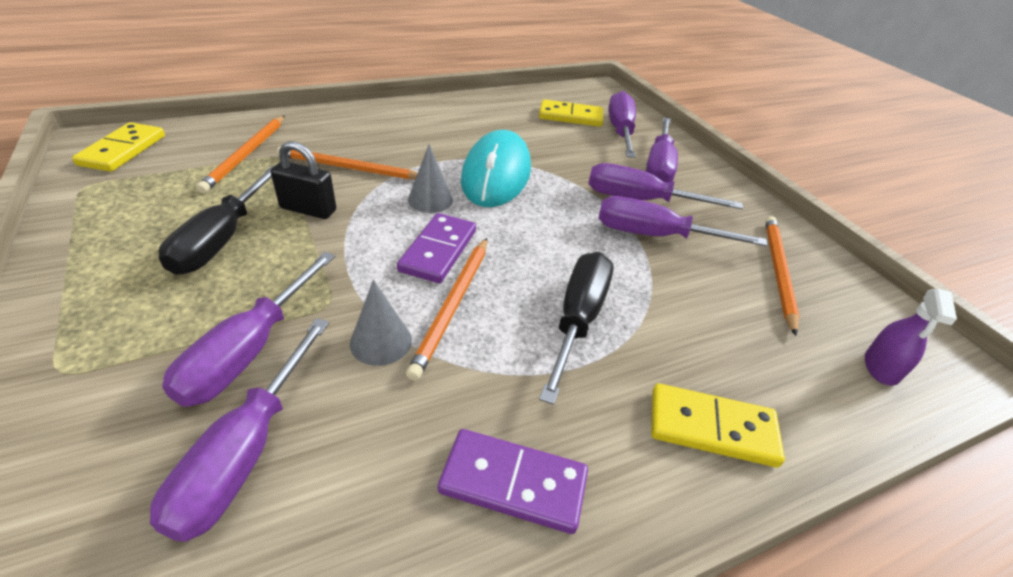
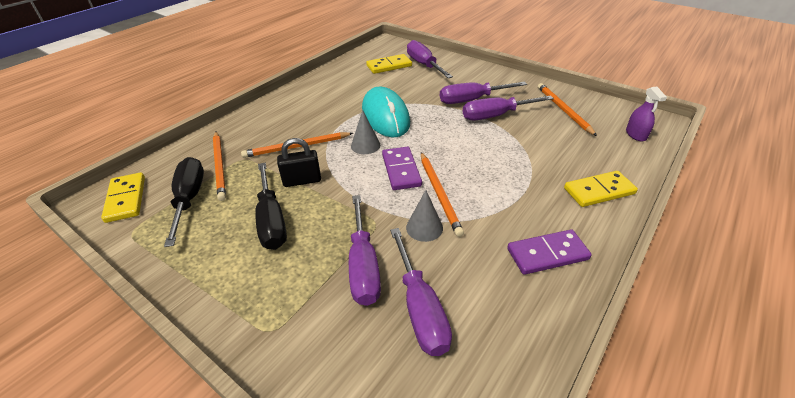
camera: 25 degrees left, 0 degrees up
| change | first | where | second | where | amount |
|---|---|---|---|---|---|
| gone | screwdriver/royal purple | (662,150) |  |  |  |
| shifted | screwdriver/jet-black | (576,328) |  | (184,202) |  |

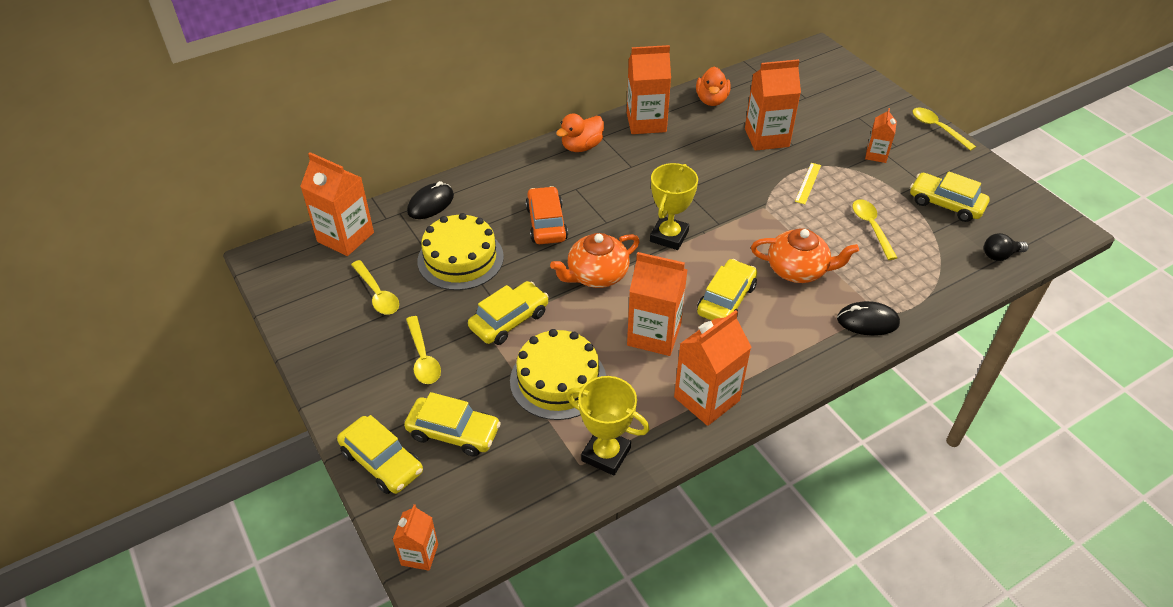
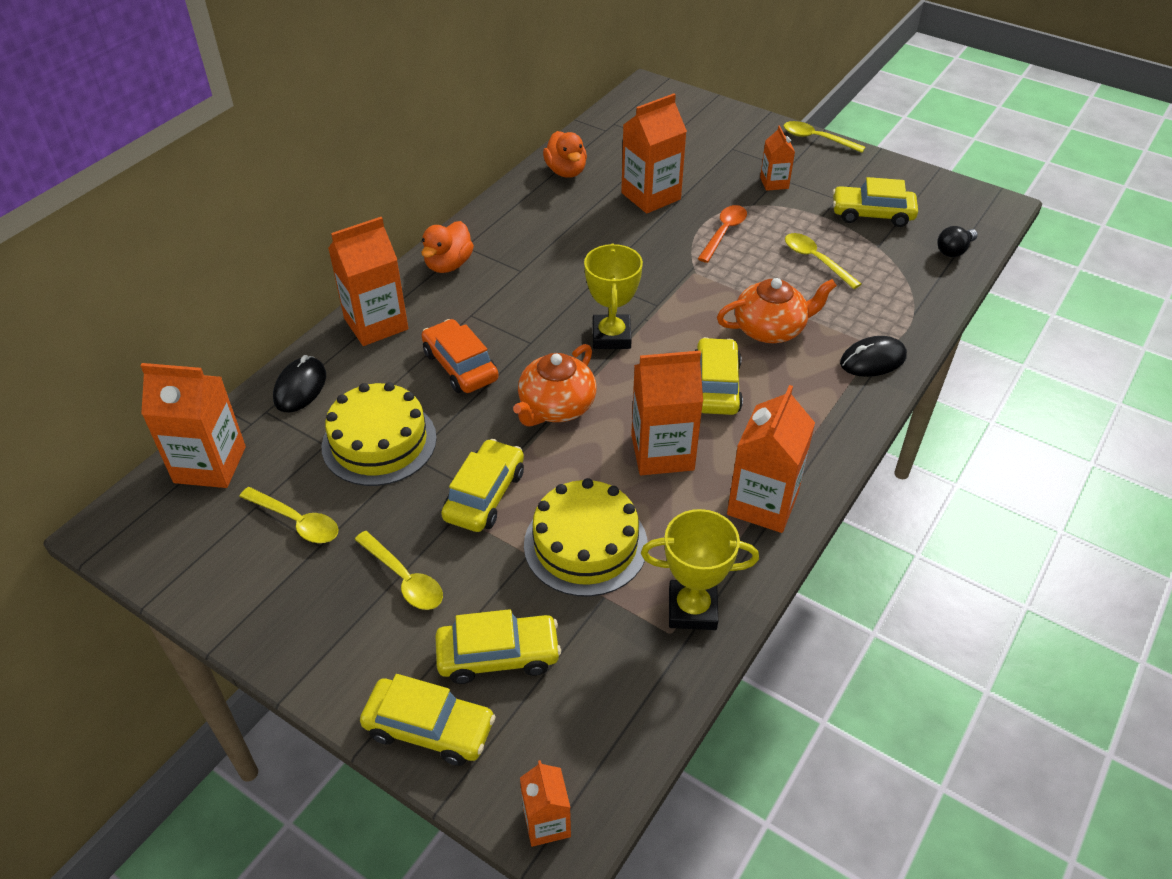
camera: 25 degrees left, 0 degrees up
| change | first | where | second | where | amount |
|---|---|---|---|---|---|
| shifted | milk carton/bright orange | (649,89) |  | (368,281) |  |
| swapped | measuring stick/golden | (808,183) | spoon/bright orange | (722,234) |  |

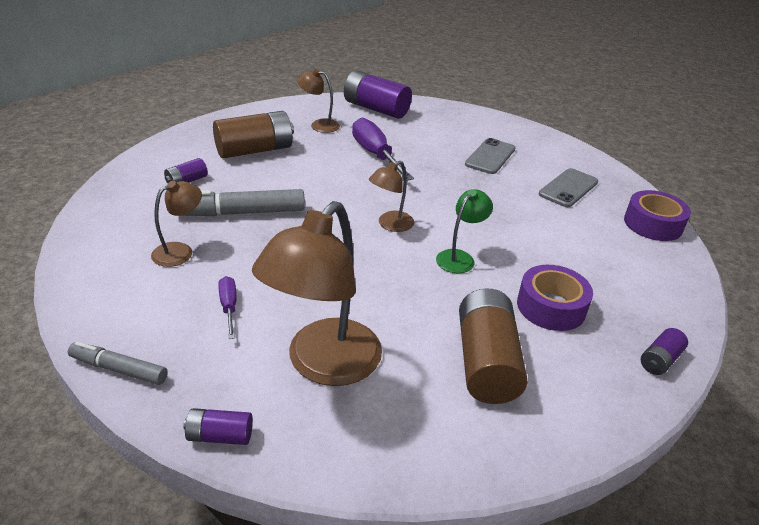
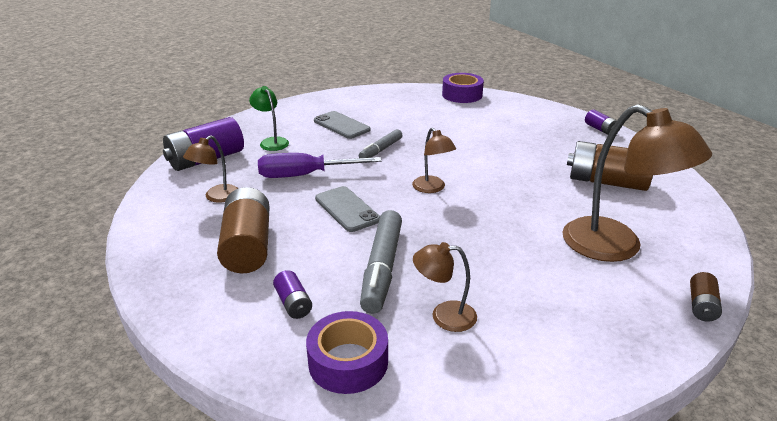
camera: 70 degrees left, 5 degrees down
| change | first | where | second | where | amount |
|---|---|---|---|---|---|
| gone | screwdriver/royal purple | (227,307) |  |  |  |
| shifted | marker/gray | (118,363) |  | (380,143) |  |
| shifted | reading lamp/leaf-green | (464,231) |  | (269,118) |  |
| shifted | roll of tape/royal purple | (555,298) |  | (347,352) |  |
| shifted | smartphone/gray | (568,187) |  | (347,209) |  |
| repainted | battery/royal purple | (218,426) | battery/russet | (706,297) |  |
| rotated | reading lamp/russet | (176,224) |  | (445,287) | 60 degrees counterclockwise |

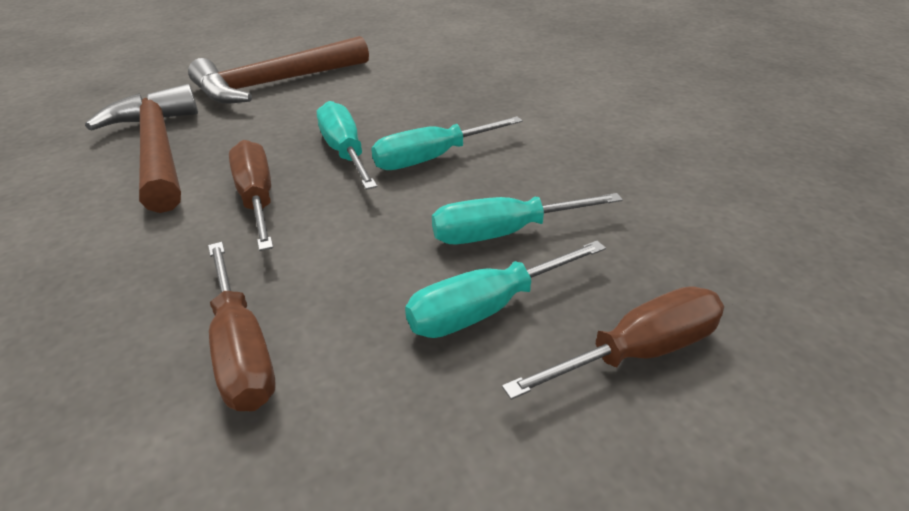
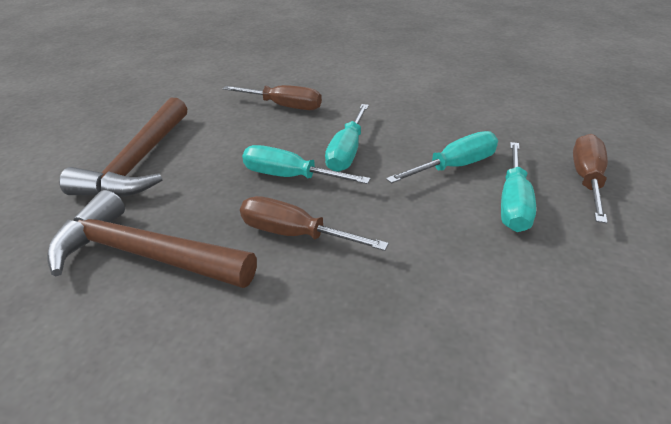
camera: 45 degrees left, 0 degrees up
| change | first | where | second | where | amount |
|---|---|---|---|---|---|
| shifted | screwdriver/russet | (241,326) |  | (272,97) |  |
| rotated | screwdriver/teal | (527,218) |  | (442,157) | 150 degrees counterclockwise |

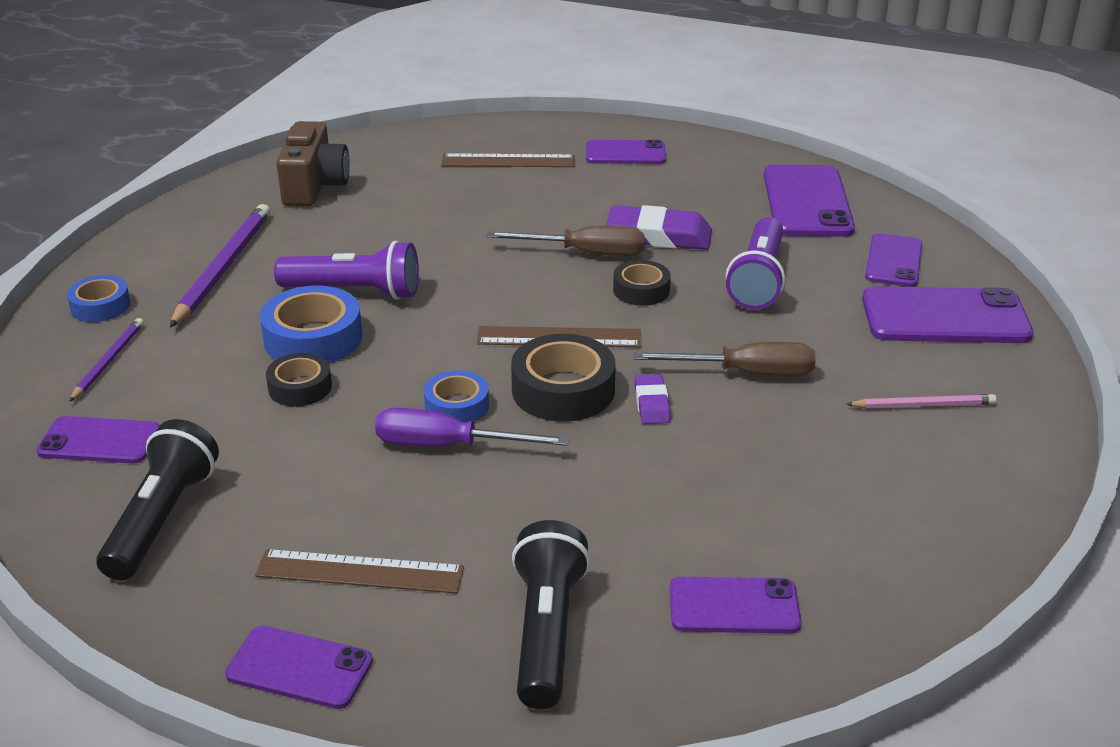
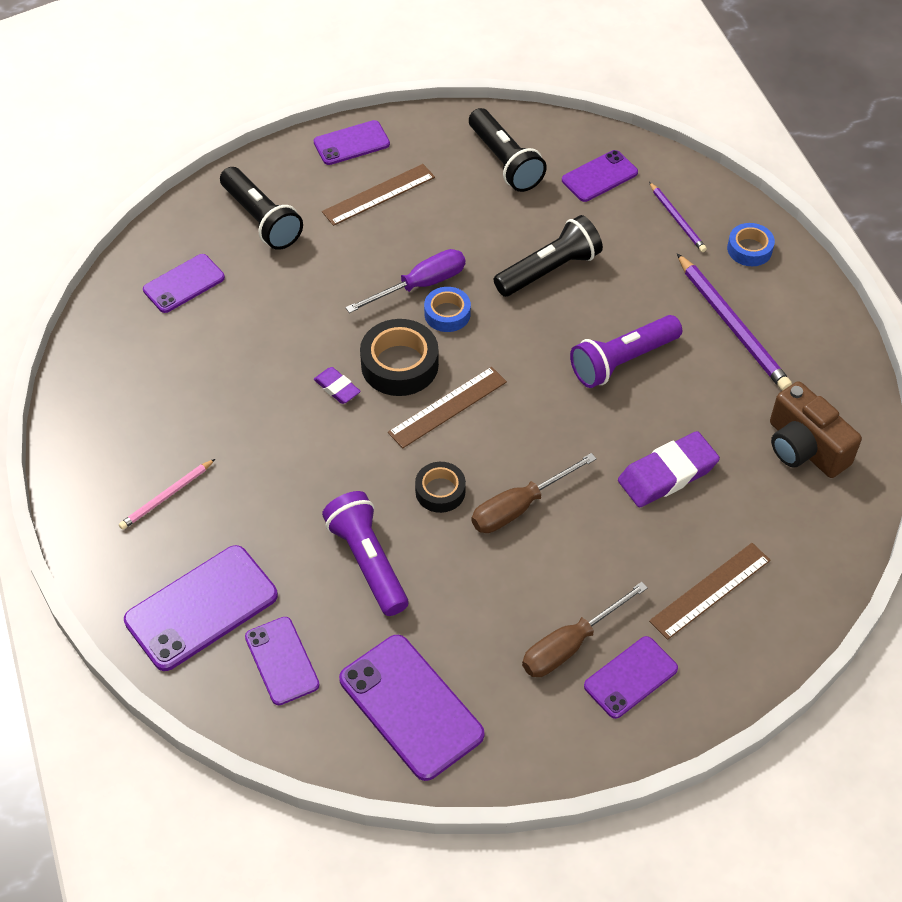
camera: 140 degrees right, 20 degrees up
| change | first | where | second | where | amount |
|---|---|---|---|---|---|
| gone | roll of tape/royal blue | (311,324) |  |  |  |
| shifted | pencil eraser/royal purple | (659,227) |  | (669,469) |  |
| shifted | screwdriver/russet | (725,359) |  | (585,629) |  |
| swapped | roll of tape/jet-black | (299,380) | pocket torch/jet-black | (548,256) |  |

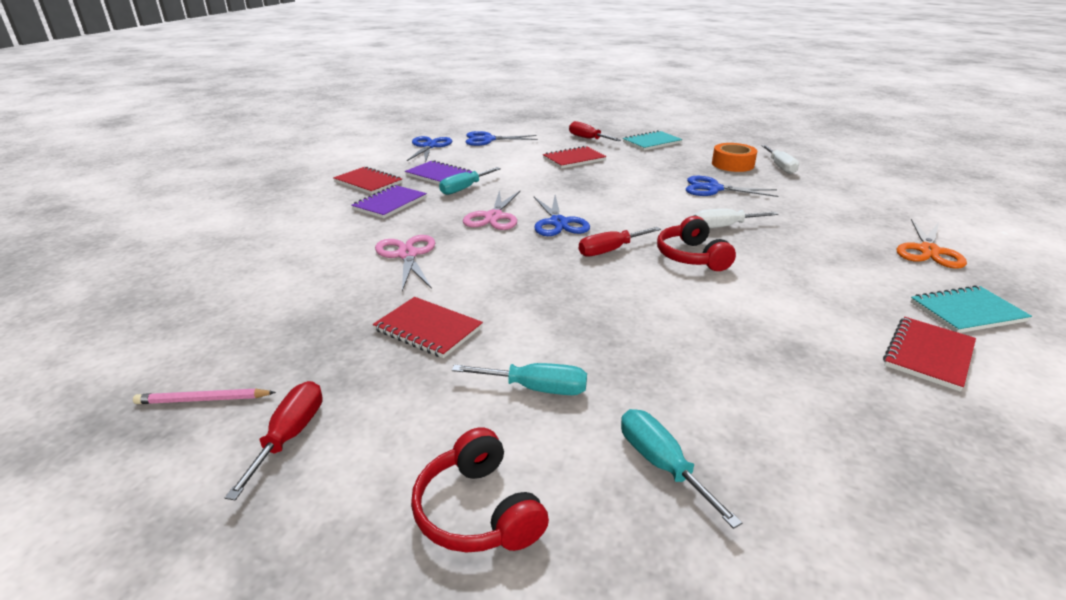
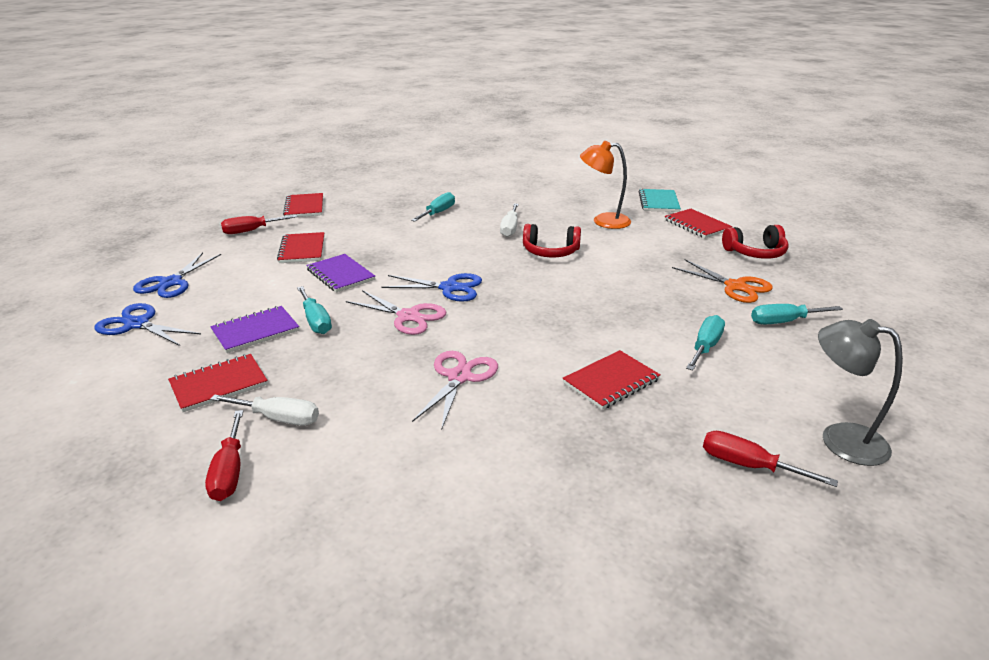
camera: 70 degrees left, 0 degrees up
| change | first | where | second | where | amount |
|---|---|---|---|---|---|
| gone | wooden pencil/rosy | (204,396) |  |  |  |
| gone | roll of tape/bright orange | (734,157) |  |  |  |
| new |  |  | reading lamp/bright orange | (605,185) |  |
| new |  |  | reading lamp/gray | (860,392) |  |
| shifted | notebook/royal purple | (389,201) |  | (340,273) |  |
| shifted | over-ear headphones/scarlet | (480,490) |  | (755,242) |  |
| shifted | screwdriver/scarlet | (620,242) |  | (224,455) |  |
| shifted | screwdriver/snow-white | (780,159) |  | (264,410) |  |
| shifted | scissors/bright orange | (932,244) |  | (722,281) |  |
| swapped | scissors/royal blue | (732,186) | screwdriver/teal | (433,207) |  |
| repainted | notebook/teal | (653,140) | notebook/scarlet | (303,205) |  |
| rotated | scissors/rosy | (405,263) |  | (455,389) | 105 degrees clockwise |

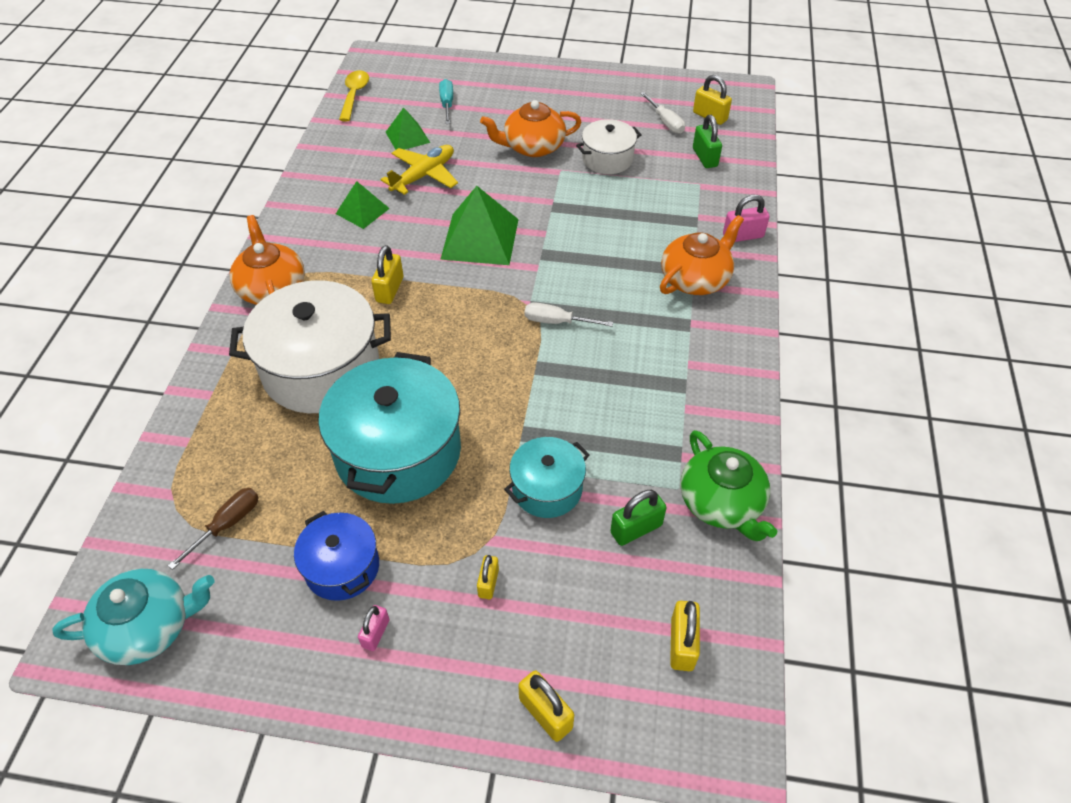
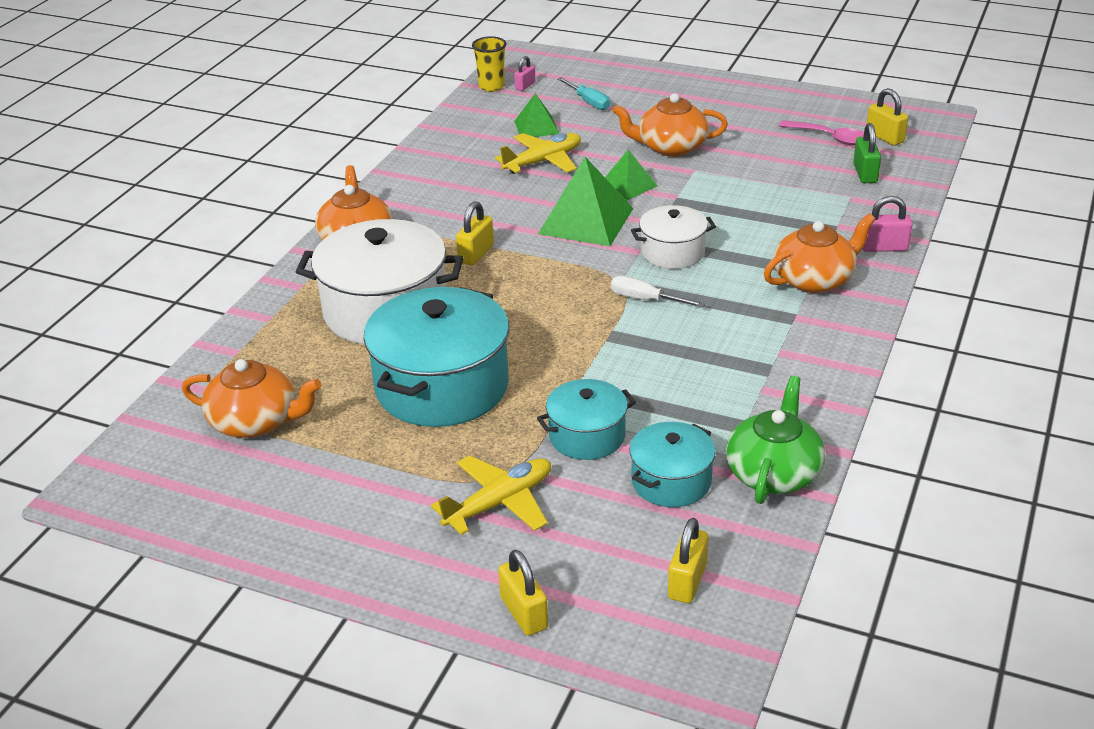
camera: 15 degrees right, 15 degrees down
| change | first | where | second | where | amount |
|---|---|---|---|---|---|
| gone | china teapot/teal | (133,617) |  |  |  |
| gone | stockpot/royal blue | (336,556) |  |  |  |
| shifted | solid pyramid/leaf-green | (363,205) |  | (631,175) |  |
| shifted | padlock/rosy | (374,628) |  | (525,73) |  |
| shifted | stockpot/snow-white | (609,146) |  | (673,237) |  |
| swapped | screwdriver/russet | (213,529) | china teapot/bright orange | (252,398) |  |
| swapped | spoon/golden | (354,96) | tumbler/golden | (489,64) |  |
| swapped | padlock/golden | (488,577) | aeroplane/golden | (491,495) |  |
| swapped | padlock/leaf-green | (638,518) | stockpot/teal | (673,464) |  |
| swapped | screwdriver/snow-white | (662,113) | spoon/rosy | (821,133) |  |
| rotated | screwdriver/teal | (446,101) |  | (584,93) | 135 degrees clockwise |
| rotated | china teapot/leaf-green | (728,485) |  | (775,440) | 150 degrees counterclockwise |

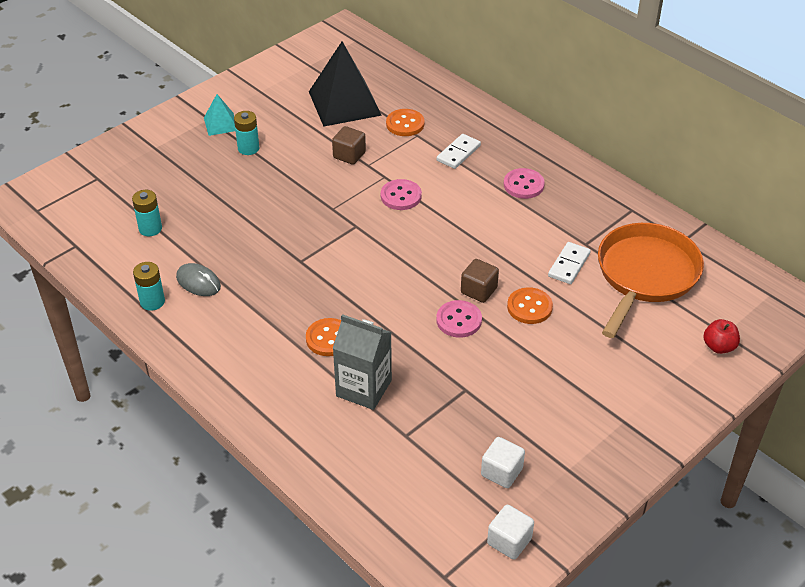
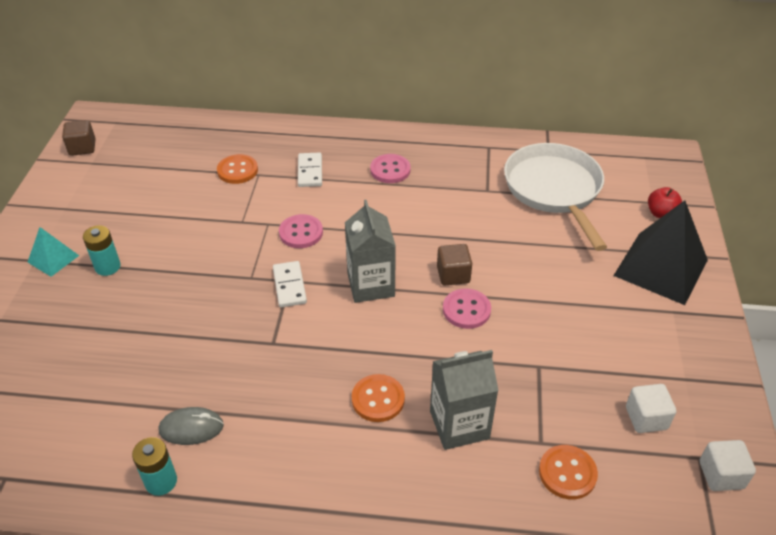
camera: 40 degrees left, 0 degrees up
| change | first | where | second | where | amount |
|---|---|---|---|---|---|
| gone | battery/teal | (147,213) |  |  |  |
| new |  |  | milk carton/gray | (370,251) |  |
| shifted | solid pyramid/jet-black | (345,84) |  | (660,252) |  |
| shifted | block/russet | (349,145) |  | (78,138) |  |
| shifted | shirt button/bright orange | (530,305) |  | (568,472) |  |
| shifted | domino tile/snow-white | (569,263) |  | (290,284) |  |
| repainted | skillet/bright orange | (651,280) | skillet/snow-white | (555,197) |  |

